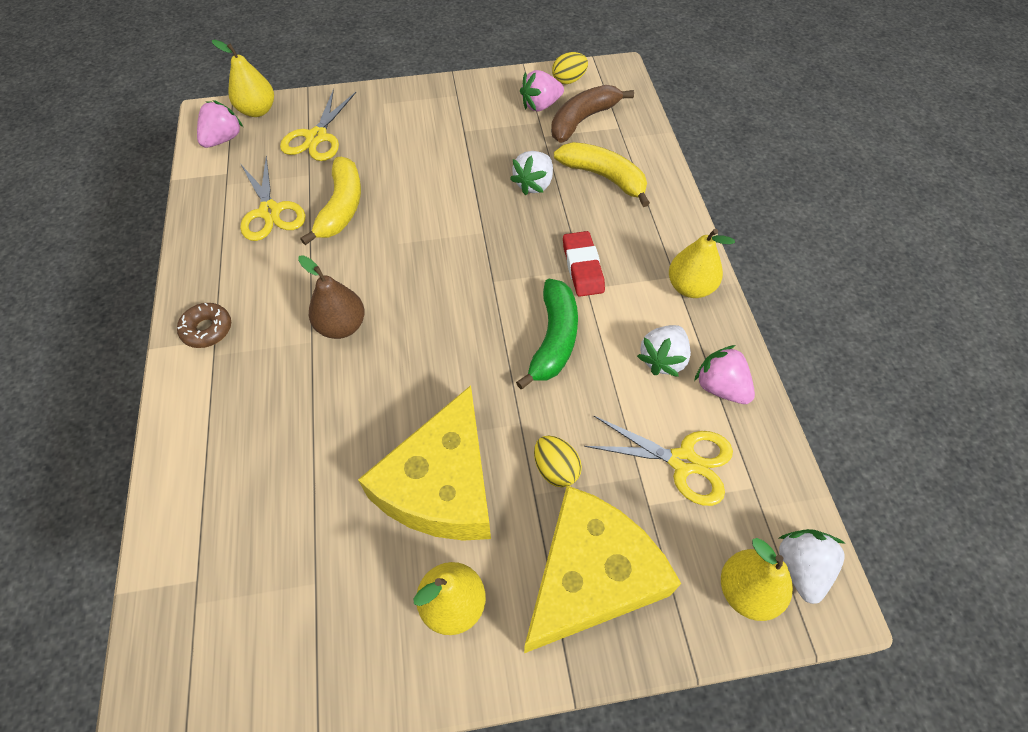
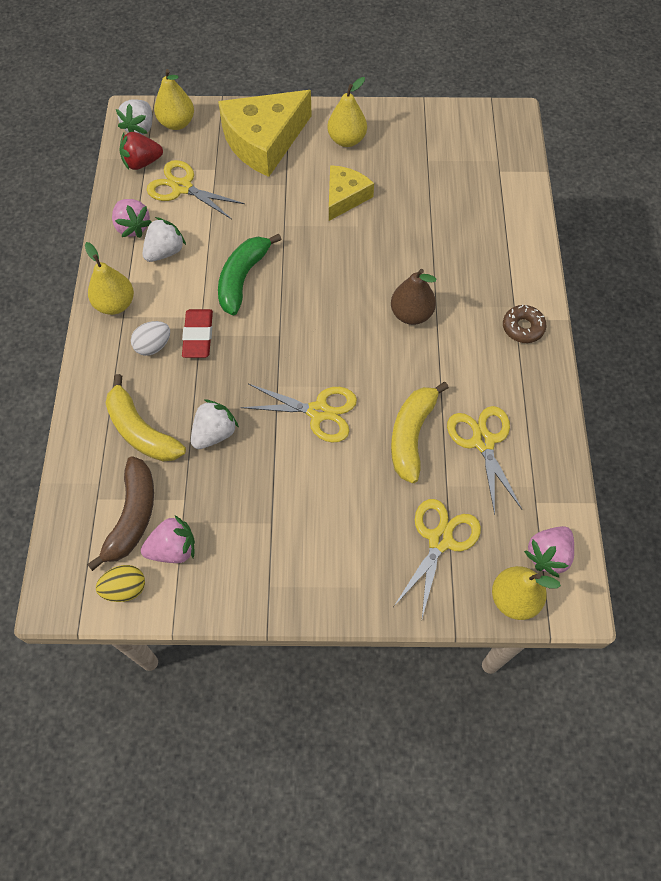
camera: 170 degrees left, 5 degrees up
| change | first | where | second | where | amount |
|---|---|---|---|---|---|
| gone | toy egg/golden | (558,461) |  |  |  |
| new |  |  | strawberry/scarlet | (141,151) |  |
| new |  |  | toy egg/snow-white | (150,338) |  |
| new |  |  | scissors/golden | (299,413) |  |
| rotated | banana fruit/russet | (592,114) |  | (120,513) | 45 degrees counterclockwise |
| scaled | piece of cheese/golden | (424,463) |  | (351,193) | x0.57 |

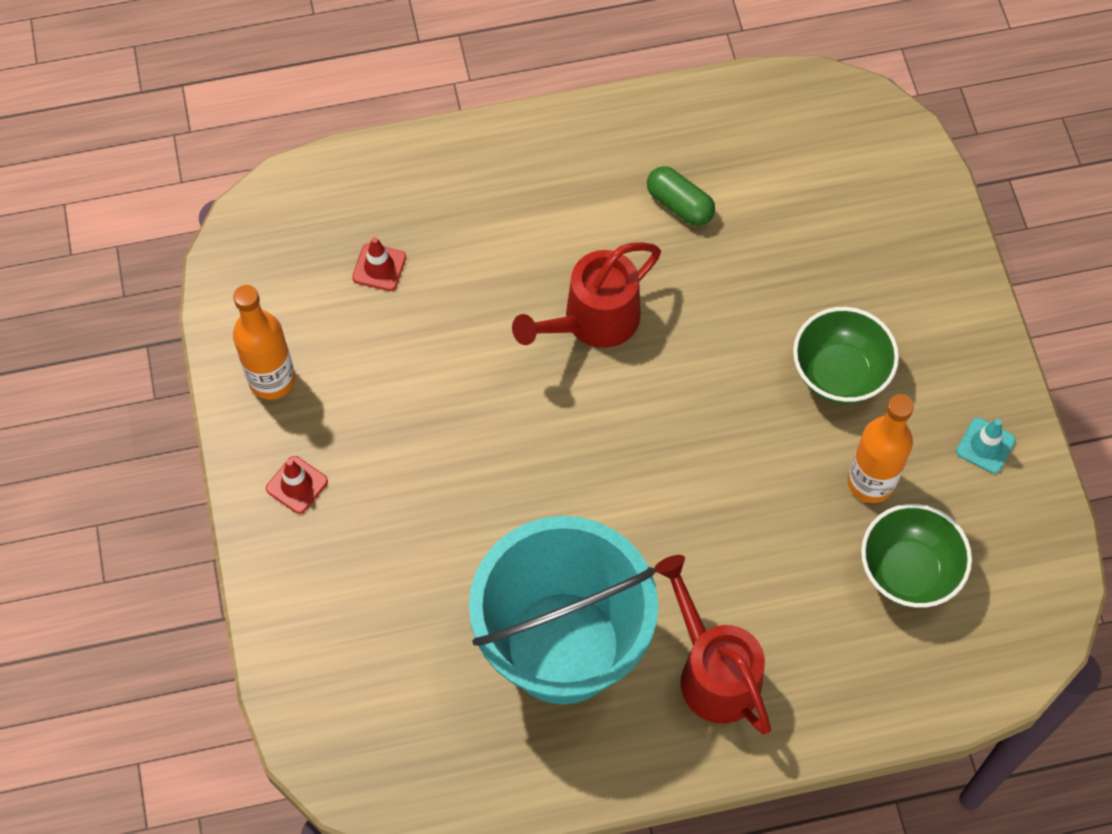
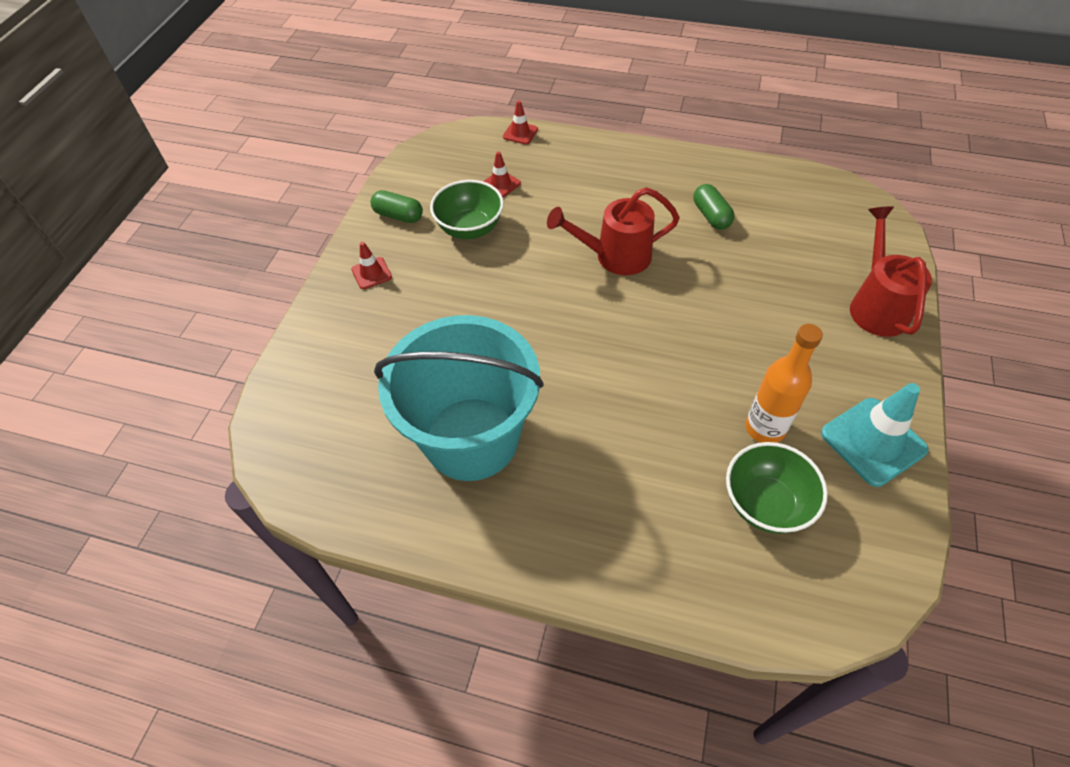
camera: 30 degrees right, 10 degrees down
| change | first | where | second | where | amount |
|---|---|---|---|---|---|
| new |  |  | road cone/scarlet | (520,122) |  |
| shifted | sprinkling can/scarlet | (712,645) |  | (891,271) |  |
| shifted | bowl/leaf-green | (846,355) |  | (467,209) |  |
| swapped | drink bottle/bright orange | (264,342) | pill/leaf-green | (397,206) |  |
| scaled | road cone/teal | (986,446) |  | (875,435) | x1.92 |

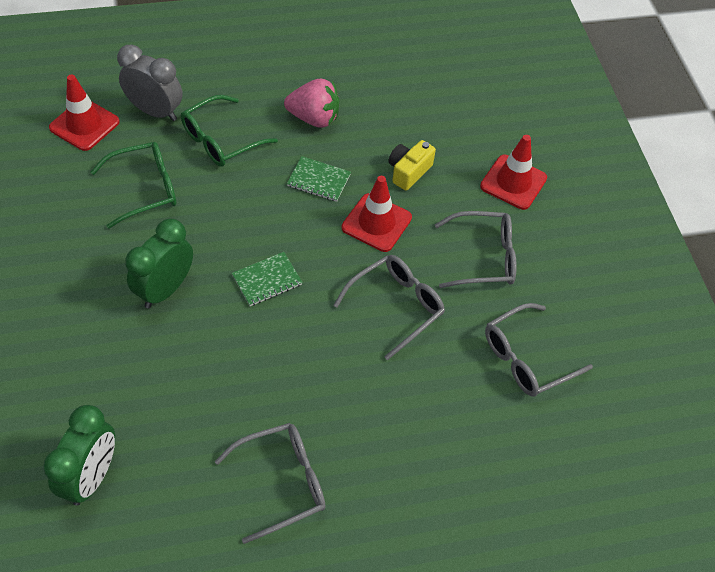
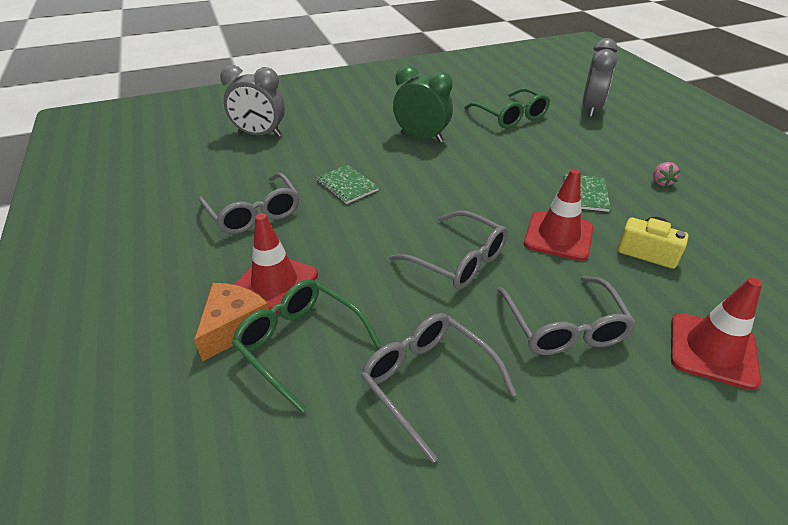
camera: 85 degrees right, 15 degrees down
| change | first | where | second | where | amount |
|---|---|---|---|---|---|
| new |  |  | piece of cheese/bright orange | (231,322) |  |
| shifted | road cone/scarlet | (84,113) |  | (275,263) |  |
| shifted | glasses/leaf-green | (229,131) |  | (306,346) |  |
| shifted | notebook/leaf-green | (267,279) |  | (347,184) |  |
| repainted | bedside clock/leaf-green | (79,455) | bedside clock/gray | (252,101) |  |
| scaled | strawberry/rosy | (311,103) |  | (666,174) | x0.48 |

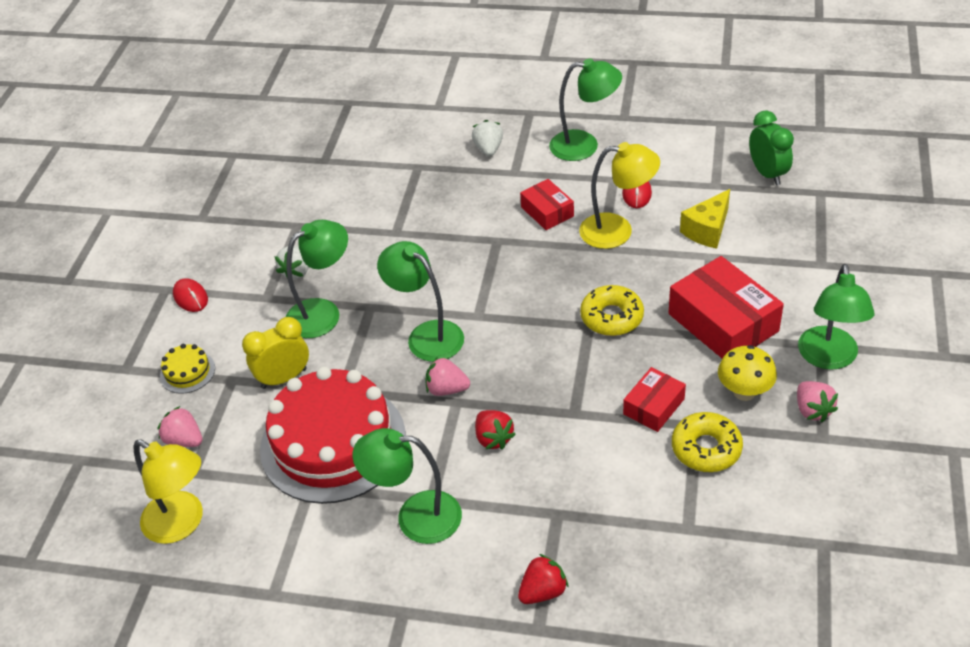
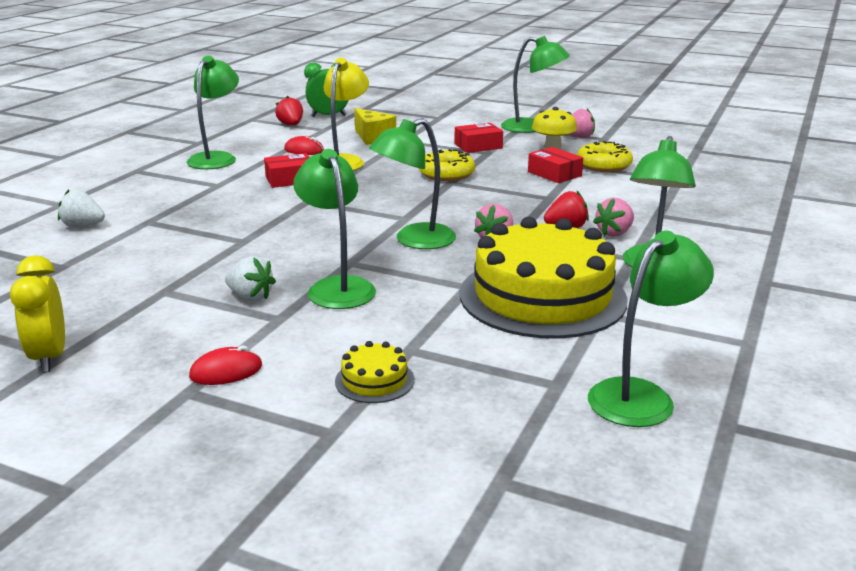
camera: 80 degrees left, 20 degrees down
| change | first | where | second | where | amount |
|---|---|---|---|---|---|
| shifted | strawberry/rosy | (180,426) |  | (613,217) |  |
| shifted | bedside clock/golden | (275,353) |  | (37,314) |  |
| shifted | strawberry/snow-white | (487,138) |  | (81,208) |  |
| shifted | strawberry/scarlet | (543,579) |  | (289,111) |  |
| repainted | reading lamp/golden | (168,491) | reading lamp/leaf-green | (651,329) |  |
| repainted | cake/scarlet | (333,435) | cake/golden | (544,278) |  |
| scaled | box/scarlet | (726,307) |  | (478,138) | x0.55 |

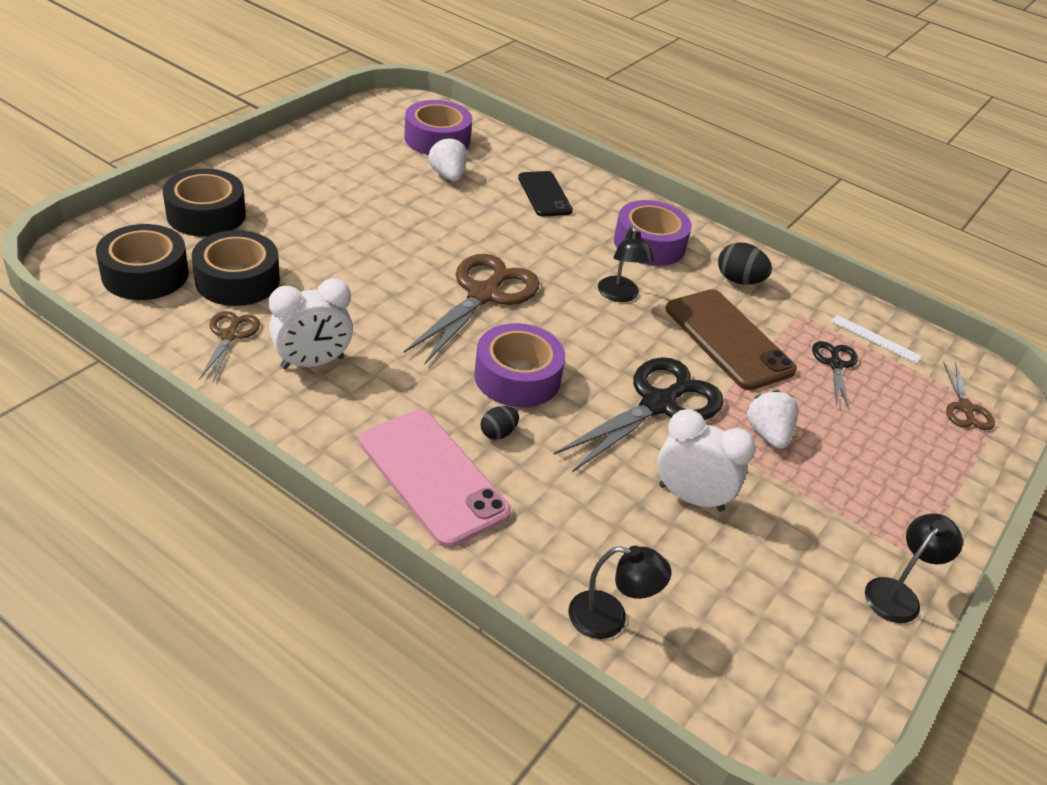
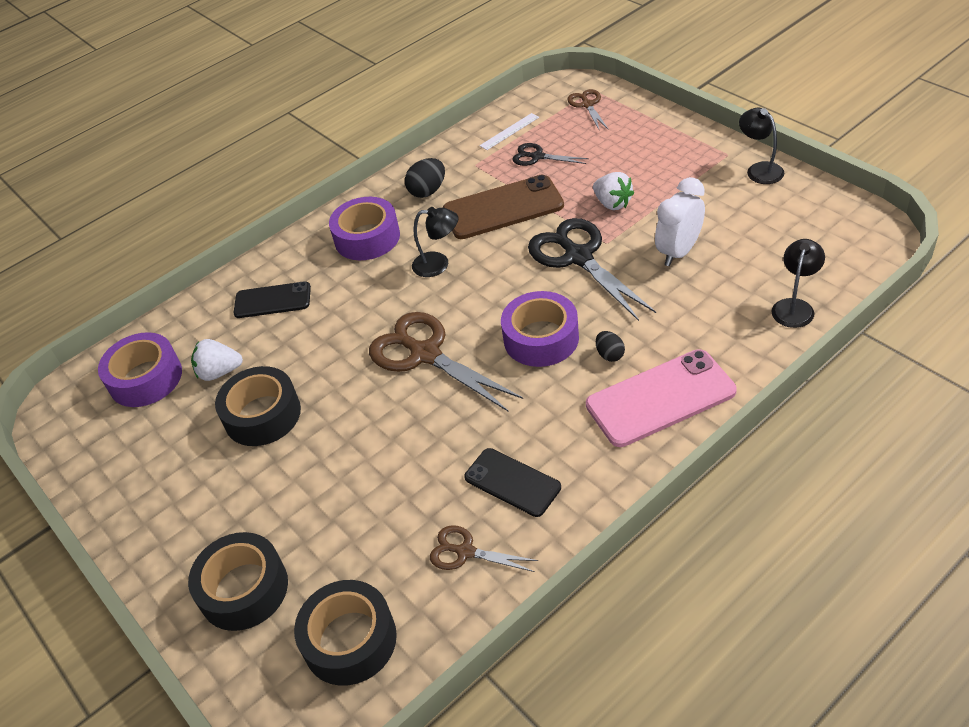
camera: 65 degrees left, 5 degrees up
| change | first | where | second | where | amount |
|---|---|---|---|---|---|
| shifted | roll of tape/jet-black | (236,268) |  | (258,406) |  |
| swapped | bedside clock/snow-white | (311,323) | smartphone/jet-black | (512,482) |  |
| rotated | strawberry/snow-white | (772,419) |  | (613,191) | 135 degrees counterclockwise |
| rotated | scissors/russet | (969,395) |  | (587,110) | 120 degrees counterclockwise |

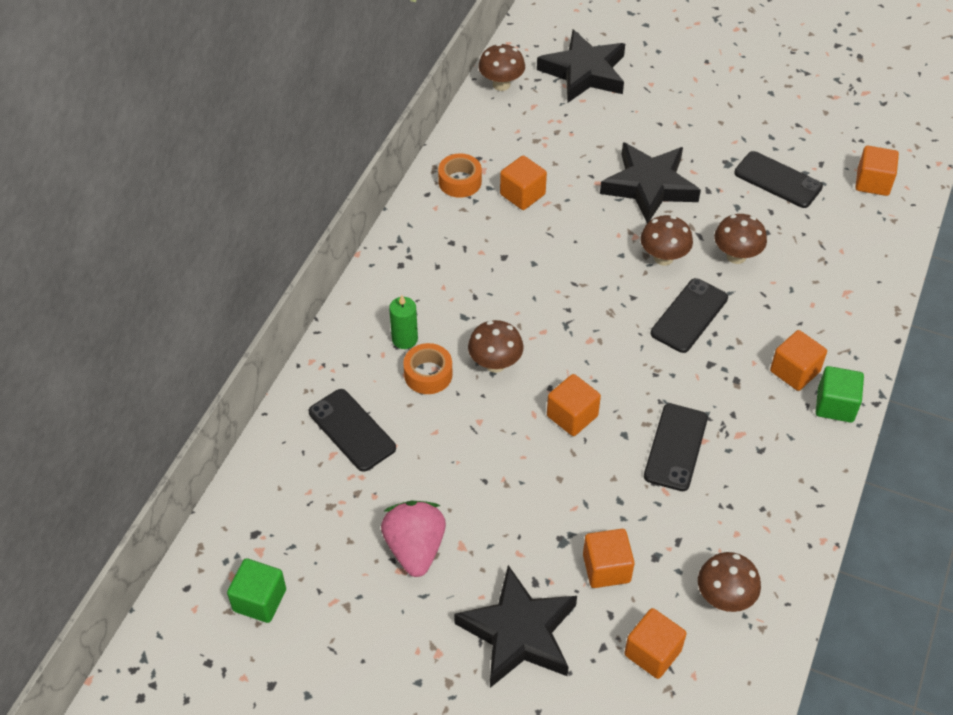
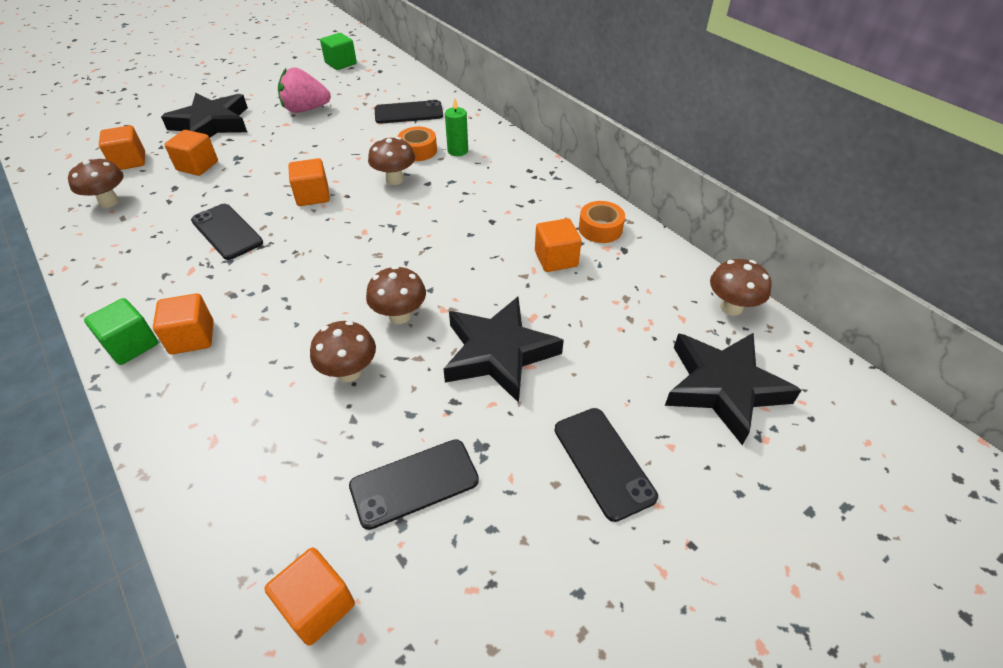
camera: 120 degrees right, 5 degrees down
| change | first | where | second | where | amount |
|---|---|---|---|---|---|
| shifted | smartphone/jet-black | (689,315) |  | (606,465) |  |
| rotated | strawberry/rosy | (413,539) |  | (304,90) | 150 degrees clockwise |

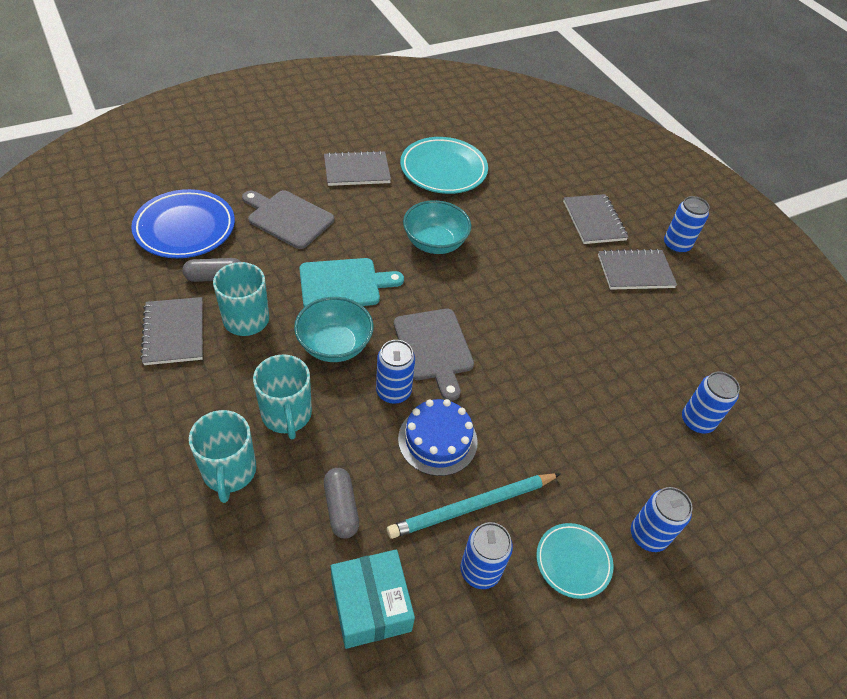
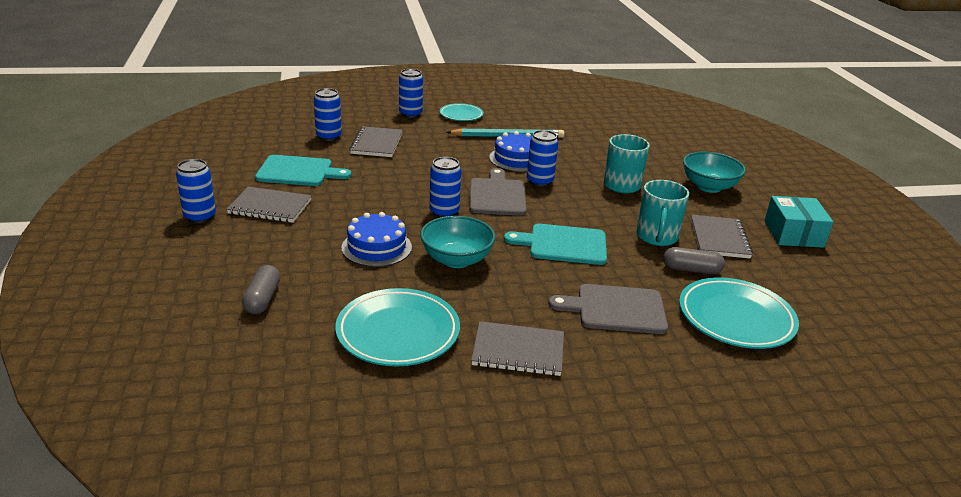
camera: 160 degrees left, 20 degrees down
| change | first | where | second | where | amount |
|---|---|---|---|---|---|
| gone | mug/teal | (222,456) |  |  |  |
| new |  |  | chopping board/teal | (303,170) |  |
| new |  |  | cake/royal blue | (376,239) |  |
| shifted | bowl/teal | (334,329) |  | (714,172) |  |
| shifted | pill/gray | (341,503) |  | (261,289) |  |
| shifted | box/teal | (373,599) |  | (798,222) |  |
| shifted | can/royal blue | (487,555) |  | (445,187) |  |
| shifted | notebook/gray | (595,219) |  | (376,141) |  |
| repainted | plate/royal blue | (183,223) | plate/teal | (739,313) |  |
| rotated | chopping board/gray | (288,219) |  | (608,309) | 135 degrees clockwise |

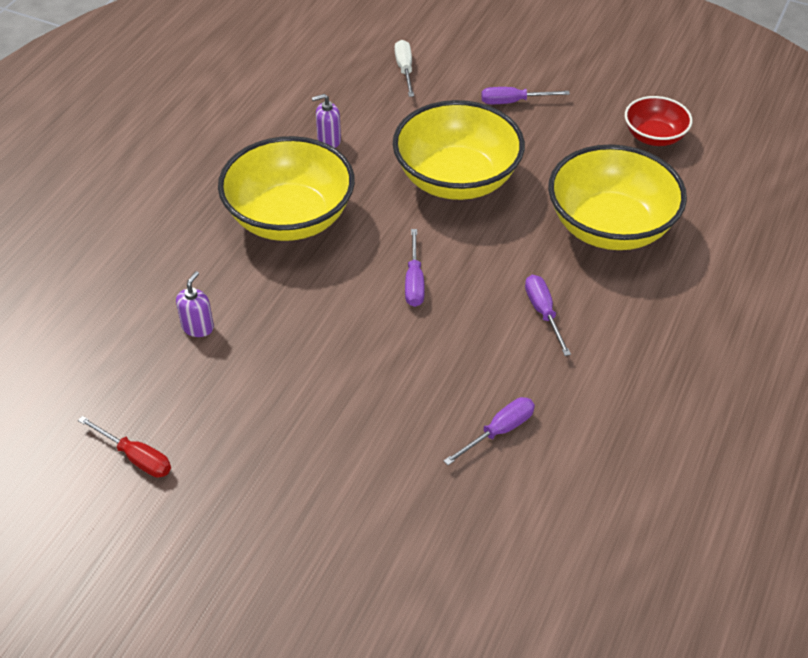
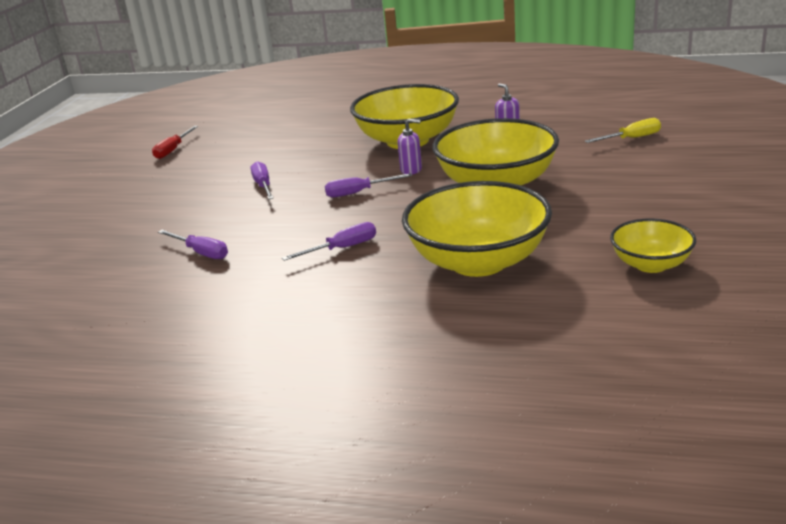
camera: 80 degrees right, 20 degrees down
| change | first | where | second | where | amount |
|---|---|---|---|---|---|
| shifted | pump bottle/royal purple | (195,304) |  | (410,147) |  |
| shifted | screwdriver/royal purple | (525,95) |  | (262,180) |  |
| repainted | screwdriver/snow-white | (404,68) | screwdriver/golden | (623,130) |  |
| repainted | bowl/scarlet | (658,121) | bowl/golden | (653,245) |  |

